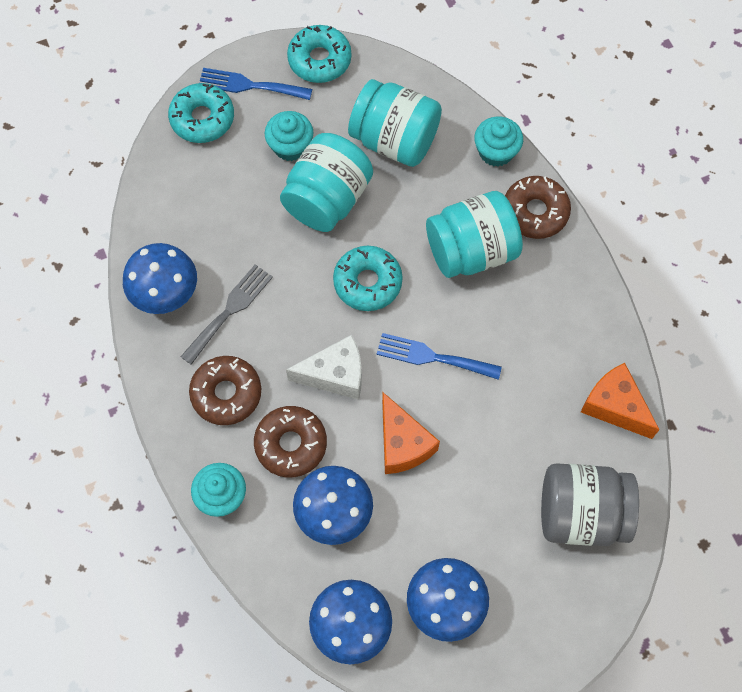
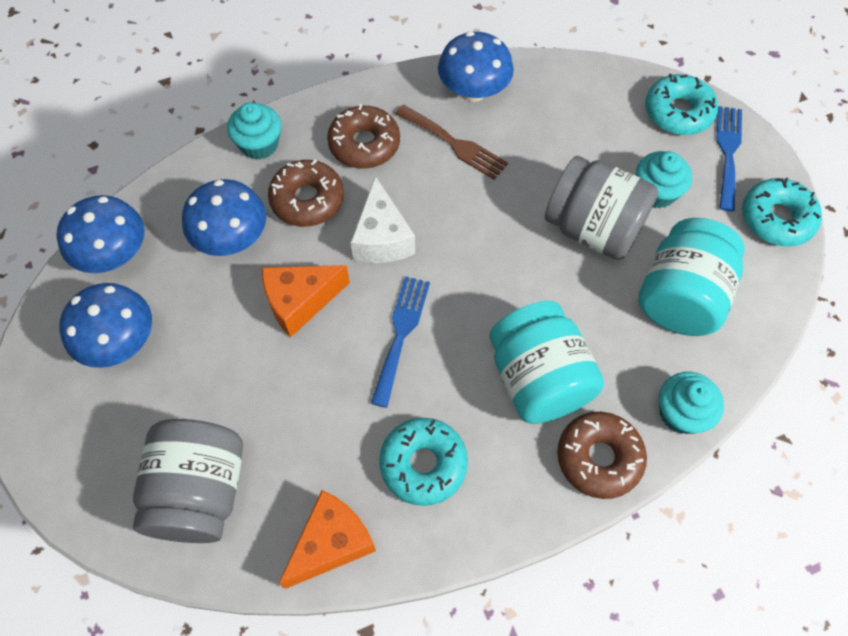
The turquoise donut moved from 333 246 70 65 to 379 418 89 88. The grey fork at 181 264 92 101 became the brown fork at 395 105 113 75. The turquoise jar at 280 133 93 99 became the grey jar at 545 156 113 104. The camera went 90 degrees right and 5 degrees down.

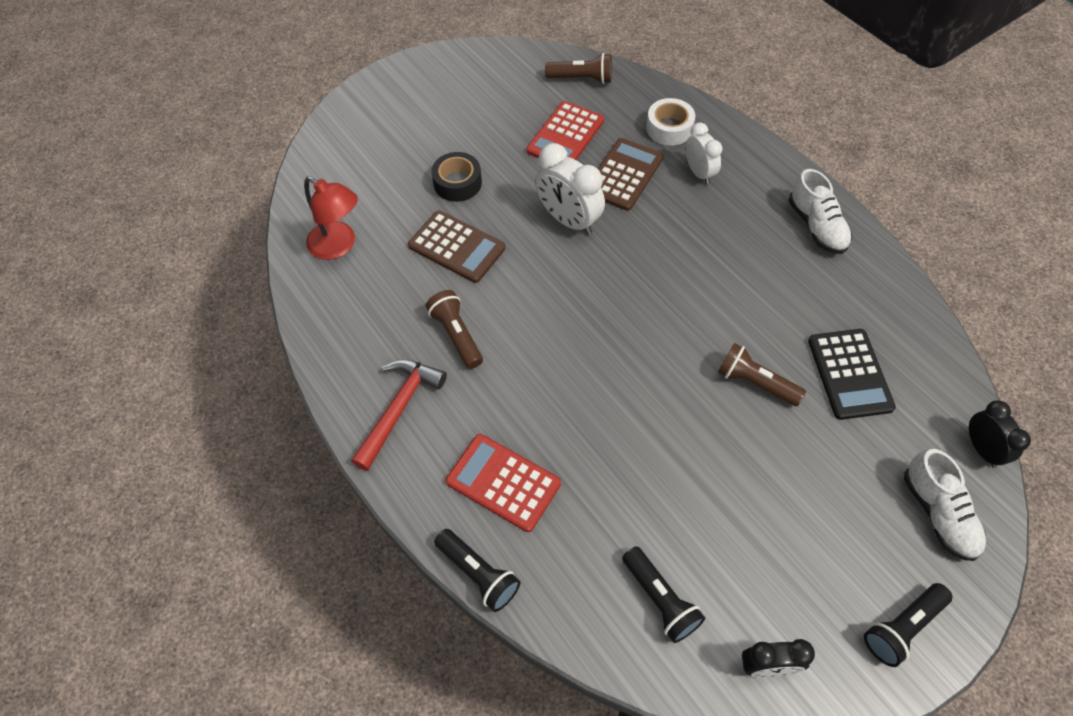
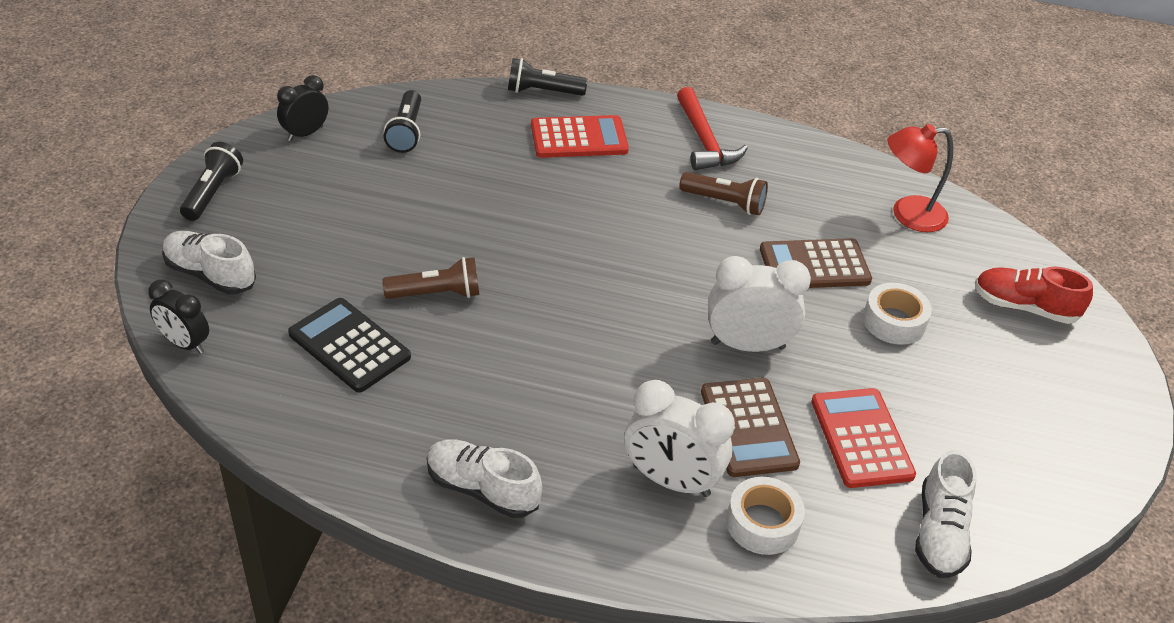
The black flashlight at 622 546 83 97 turned 105 degrees counterclockwise. The white clock at 685 122 38 62 changed to 1.57 times the size. The black tape at 431 152 51 50 became the white tape at 863 283 69 62. The brown flashlight at 545 53 67 31 was replaced by the white shoe at 915 450 62 128. The red shoe at 975 267 118 57 appeared. The camera went 135 degrees right and 15 degrees down.

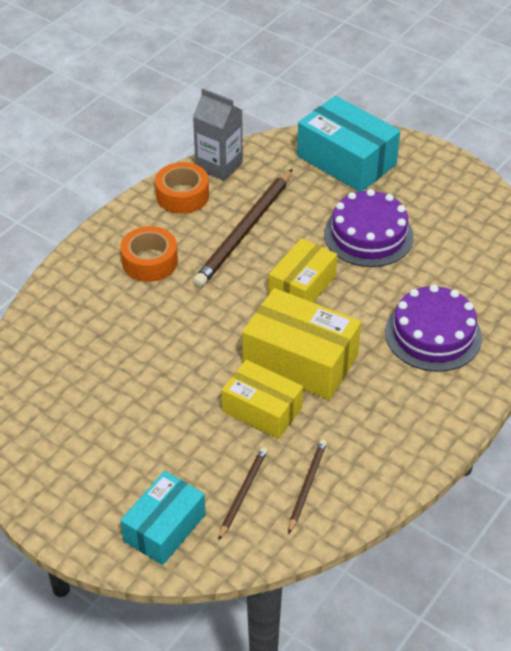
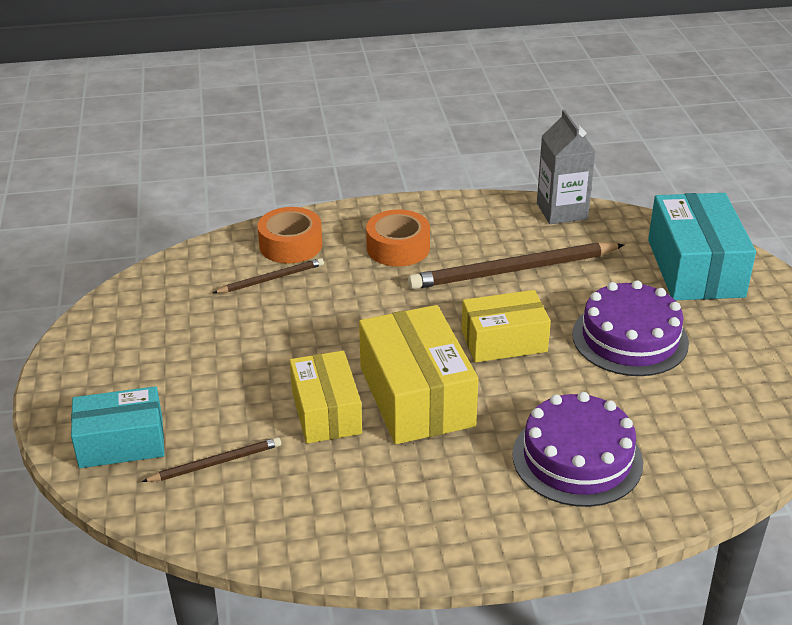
The brown pencil moved from 288 440 39 93 to 213 258 111 35. The orange tape moved from 155 162 54 52 to 257 207 65 57. The camera went 45 degrees right and 10 degrees down.

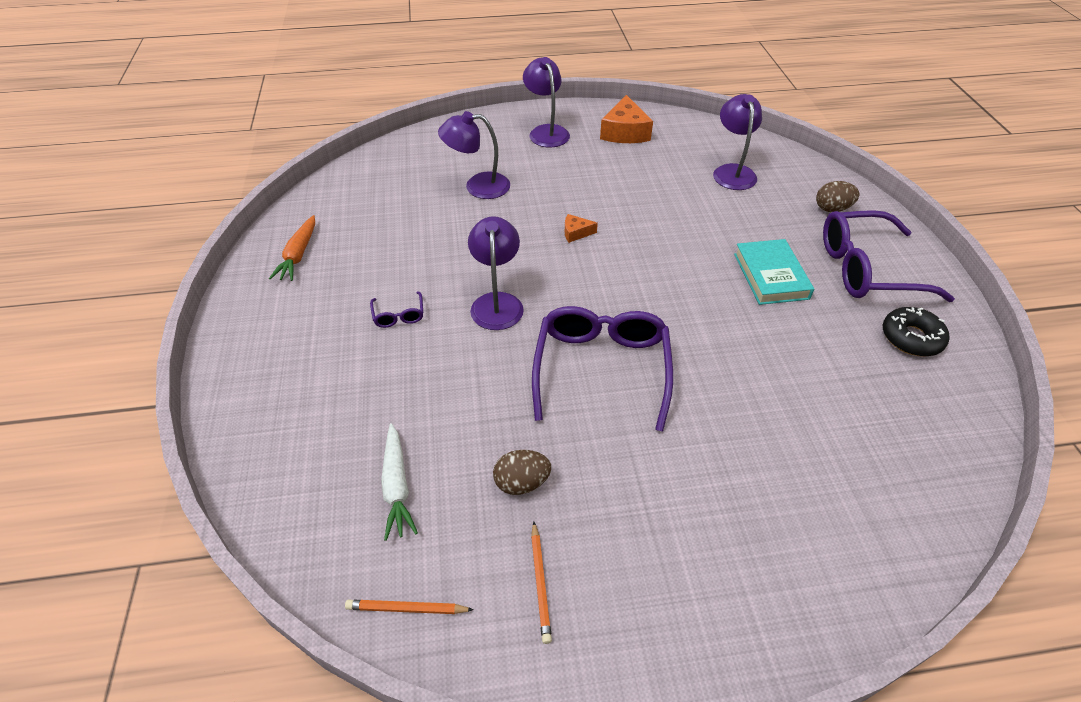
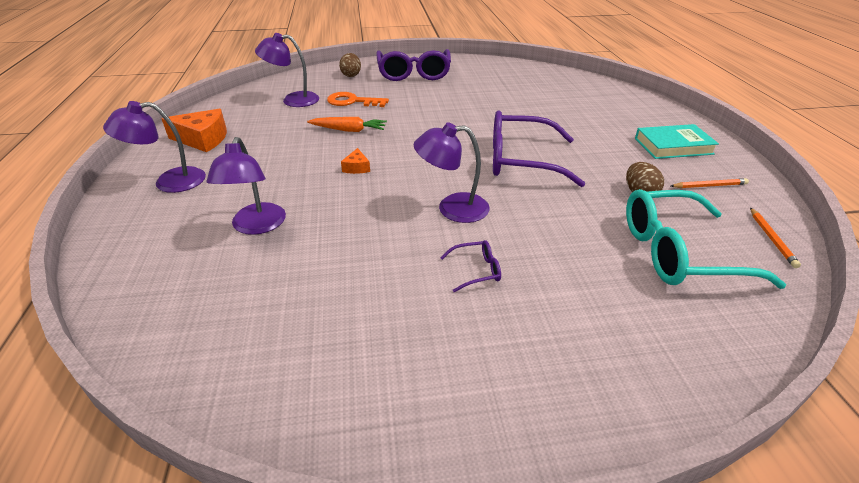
The orange carrot moved from 269 215 46 66 to 307 117 80 15. The orange key at 327 92 62 15 appeared. The white carrot at 381 423 37 118 was replaced by the turquoise glasses at 626 189 160 100. The turquoise book moved from 734 239 80 66 to 635 124 84 35. The black donut at 883 307 66 50 disappeared. The camera went 90 degrees left and 10 degrees down.

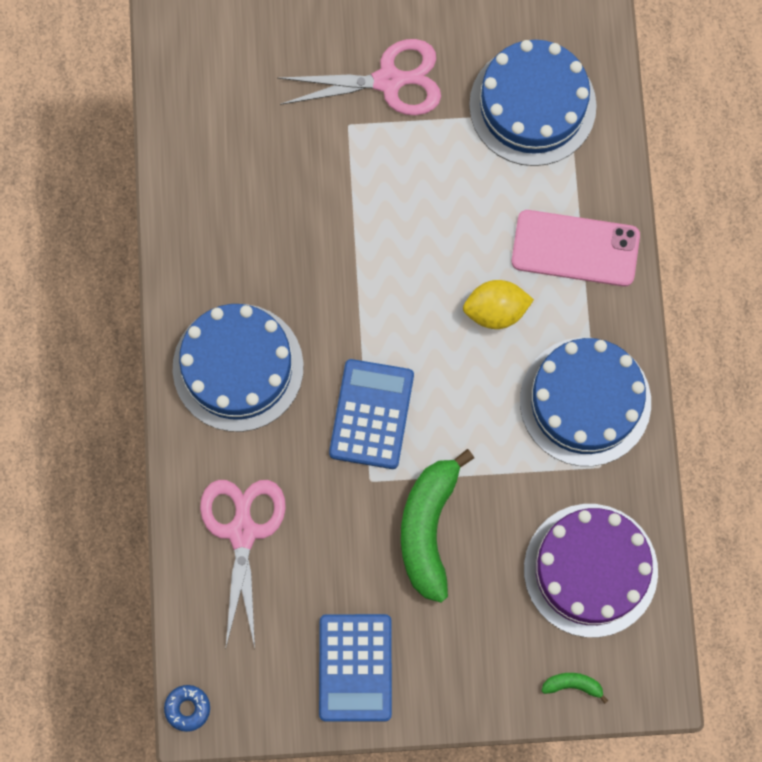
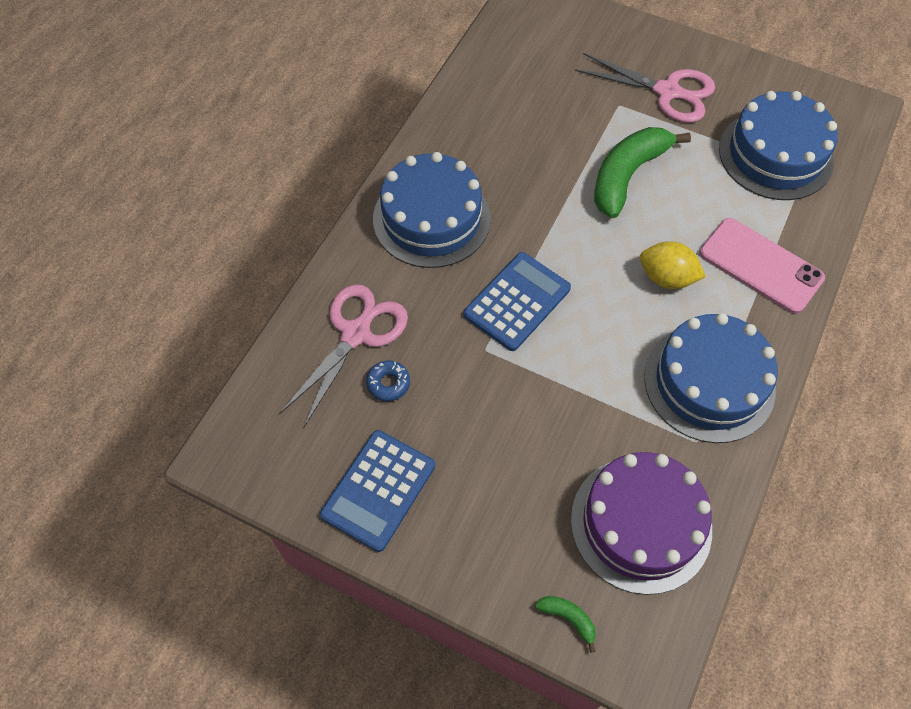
The blue donut moved from 164 685 46 47 to 366 360 44 41. The green banana moved from 401 449 73 154 to 594 127 97 91. The camera went 30 degrees right and 15 degrees down.

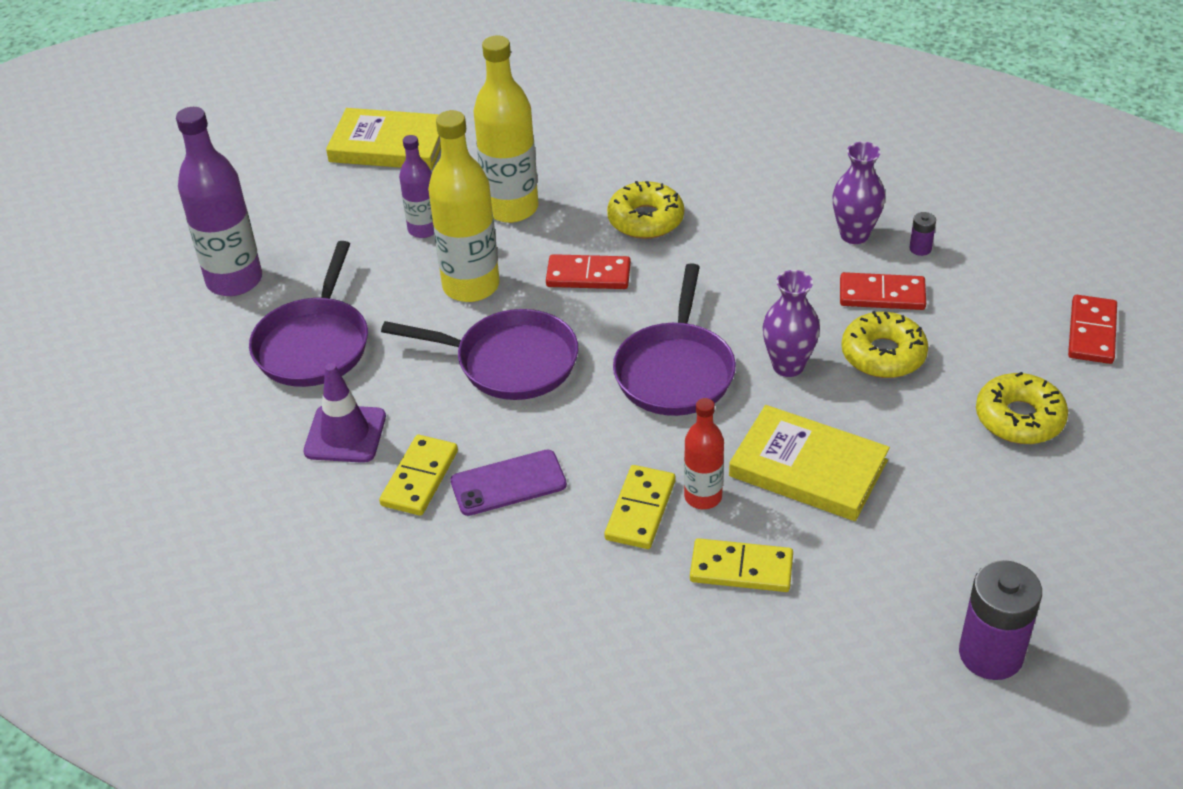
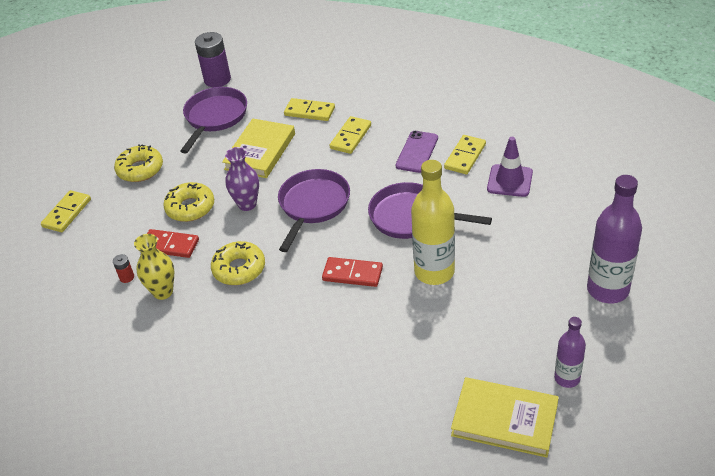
The red domino at 1068 295 49 69 became the yellow domino at 41 190 50 42. The purple battery at 909 212 27 44 became the red battery at 113 254 21 29. The purple vase at 832 142 53 102 became the yellow vase at 134 234 40 66. The purple pan moved from 249 241 119 146 to 181 87 66 67. The yellow donut moved from 607 181 77 58 to 211 241 54 44. The yellow book at 729 405 161 116 turned 75 degrees clockwise. The purple phone at 451 449 116 67 turned 60 degrees counterclockwise. The purple bottle moved from 399 135 35 103 to 554 317 32 71. The yellow bottle at 473 36 65 187 disappeared. The red bottle at 684 398 40 111 disappeared. The camera went 170 degrees left and 0 degrees up.

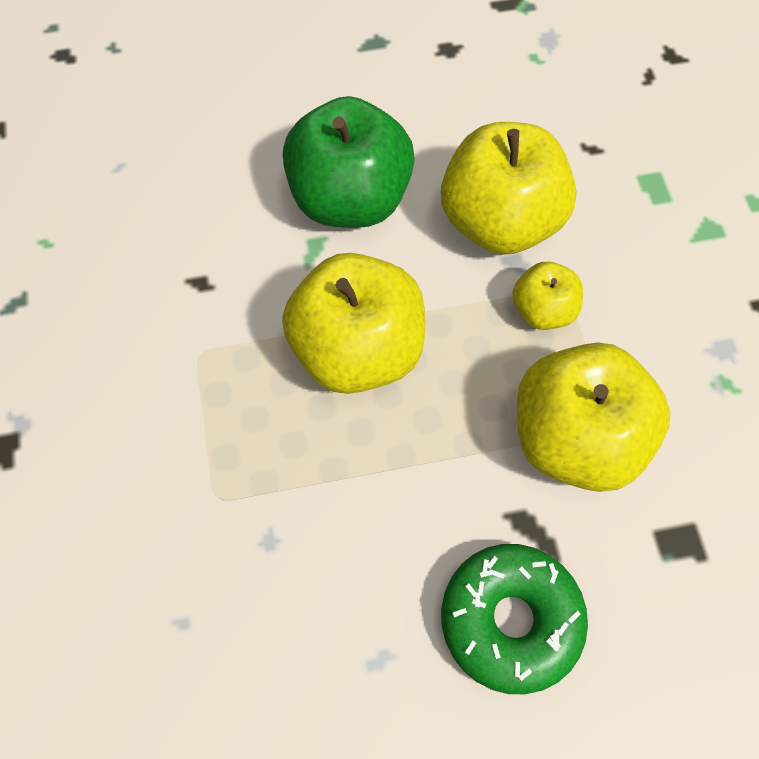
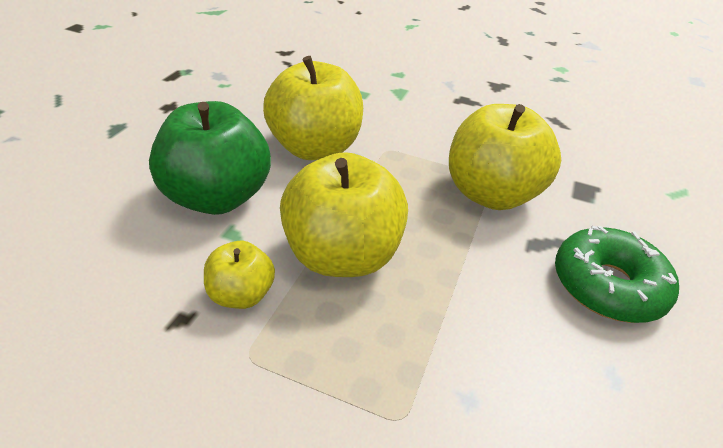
The yellow apple moved from 512 262 71 68 to 204 241 71 68. The camera went 60 degrees left and 25 degrees down.

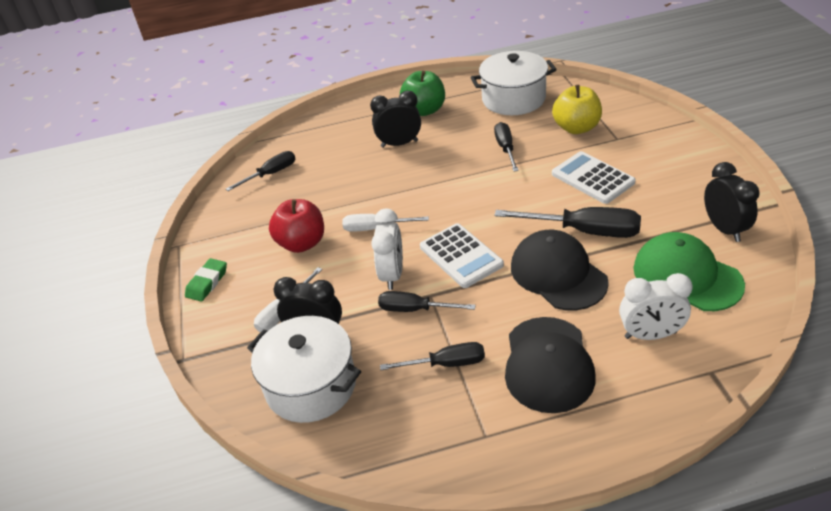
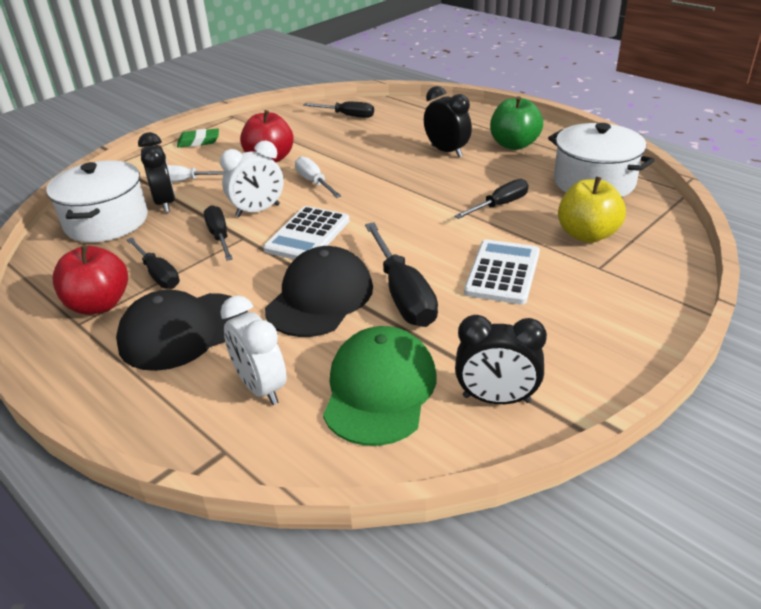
The red apple at 53 245 75 70 appeared. The black clock at 704 162 56 80 turned 60 degrees clockwise. The camera went 55 degrees right and 5 degrees down.

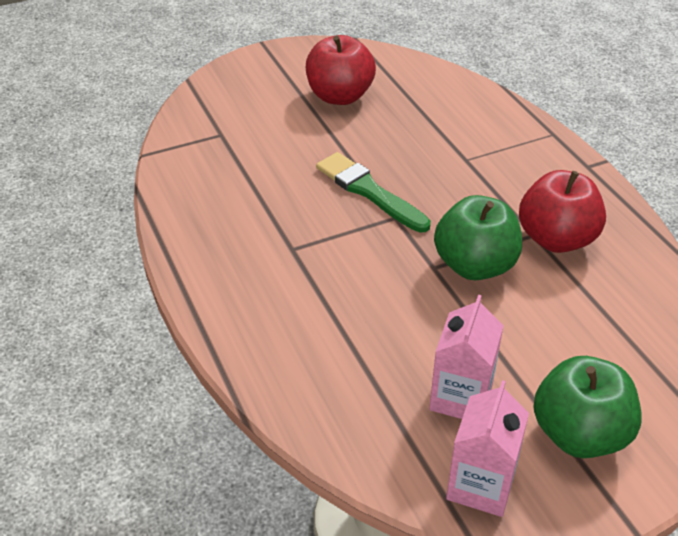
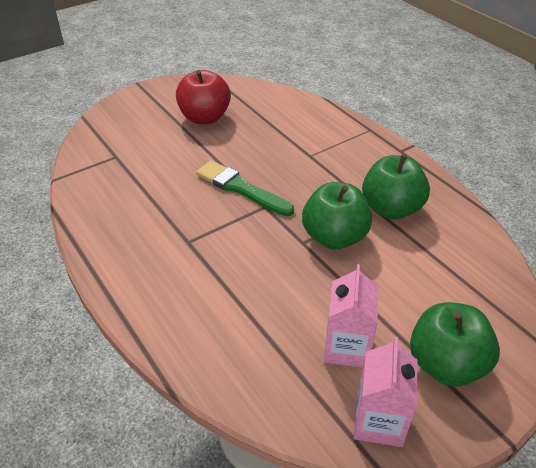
The red apple at 519 170 87 83 became the green apple at 362 155 68 64. The camera went 10 degrees left and 0 degrees up.

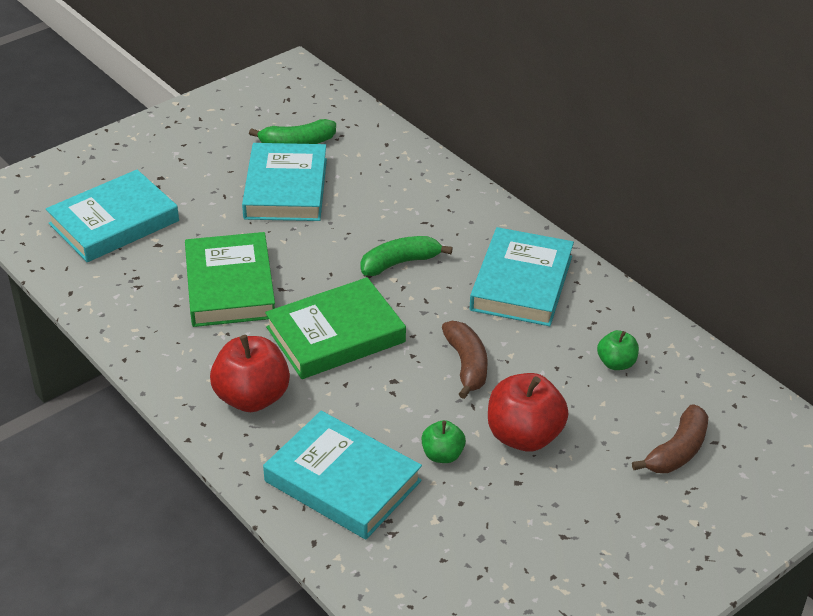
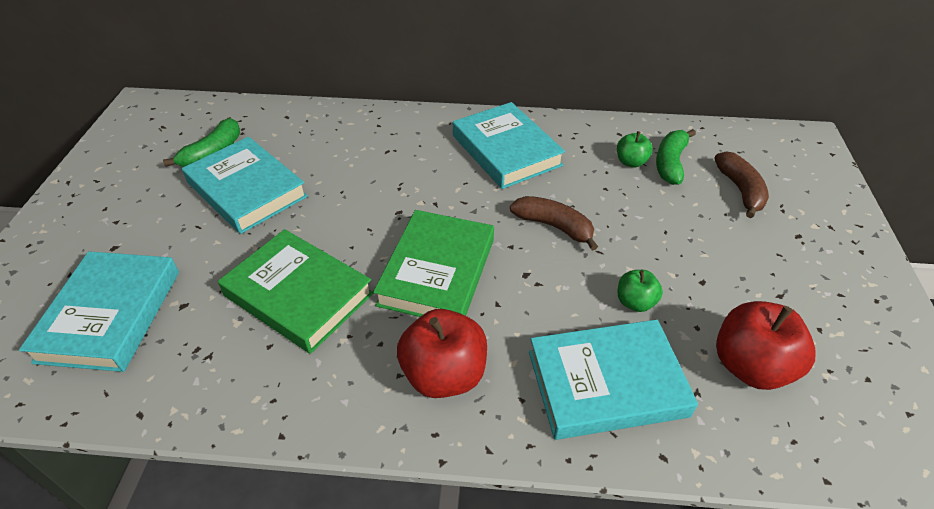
The green banana moved from 360 236 93 40 to 656 129 40 56. The red apple moved from 488 373 80 79 to 716 301 99 89. The camera went 45 degrees left and 5 degrees up.

